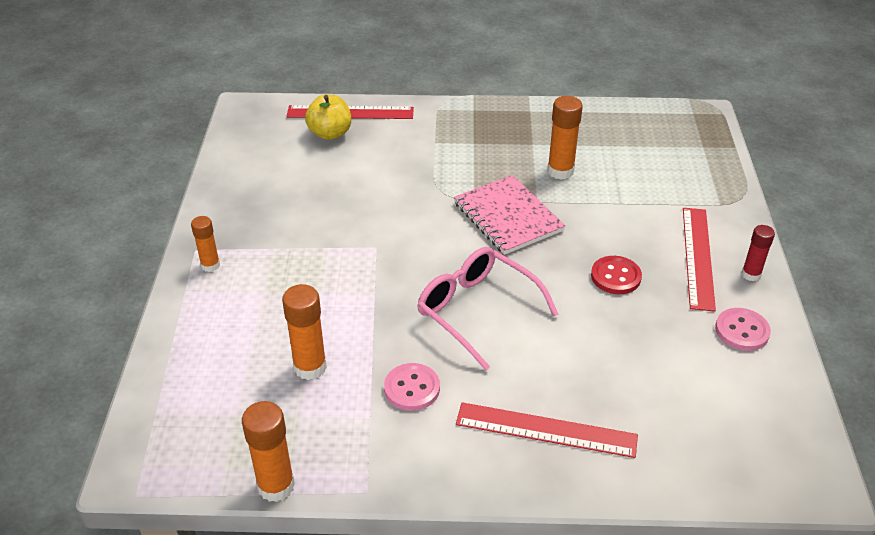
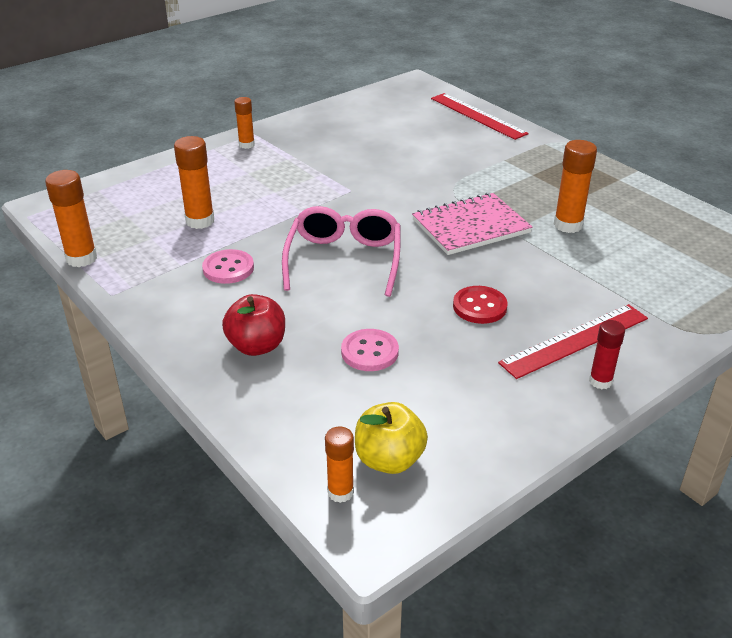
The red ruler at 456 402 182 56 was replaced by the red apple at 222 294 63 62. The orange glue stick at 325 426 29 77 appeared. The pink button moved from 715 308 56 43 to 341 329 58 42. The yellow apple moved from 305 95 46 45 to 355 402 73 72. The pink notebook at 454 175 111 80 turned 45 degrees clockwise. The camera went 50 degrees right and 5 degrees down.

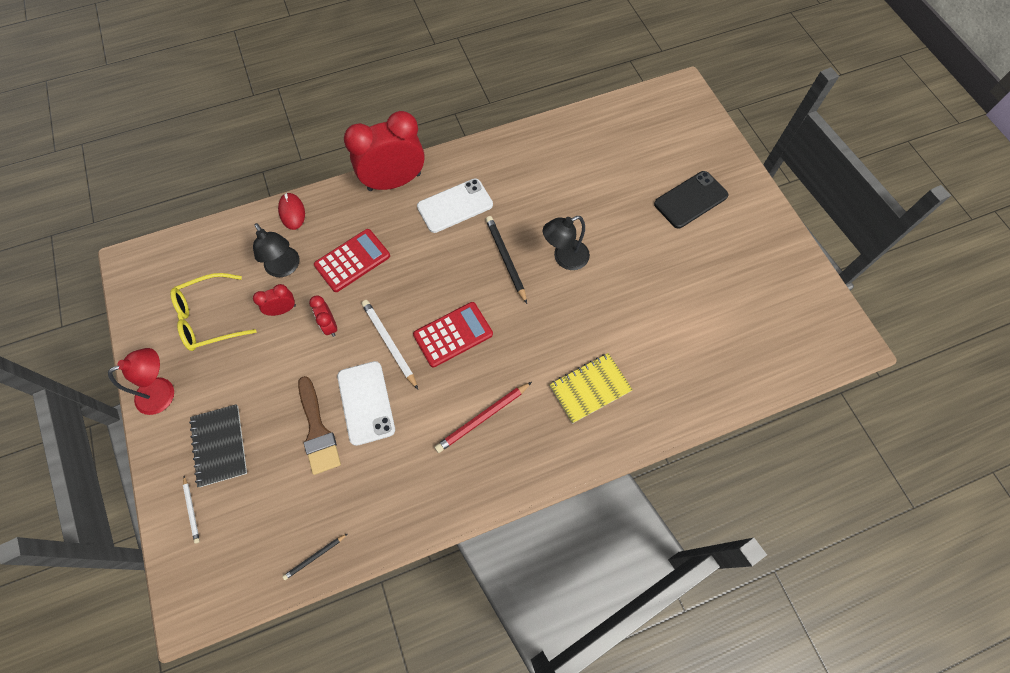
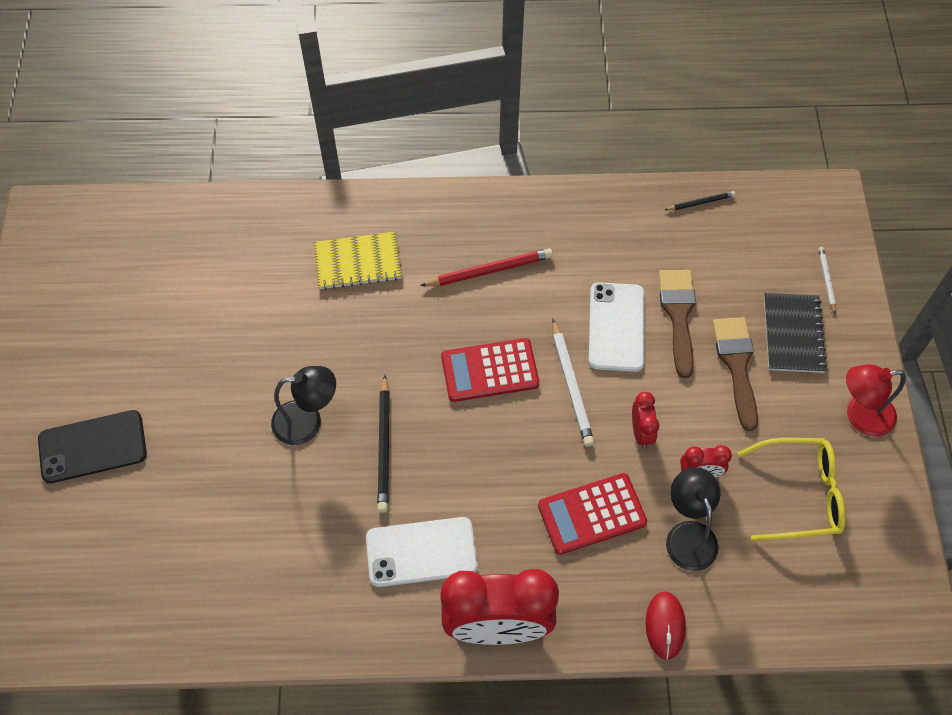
The brown brush at 712 317 46 114 appeared. The camera went 160 degrees left and 5 degrees down.

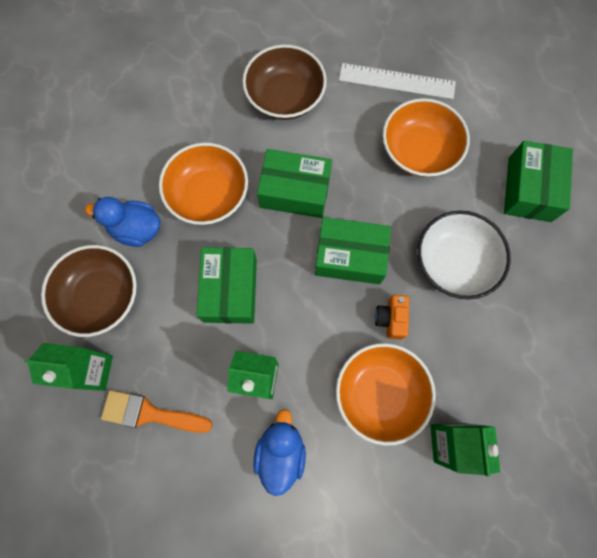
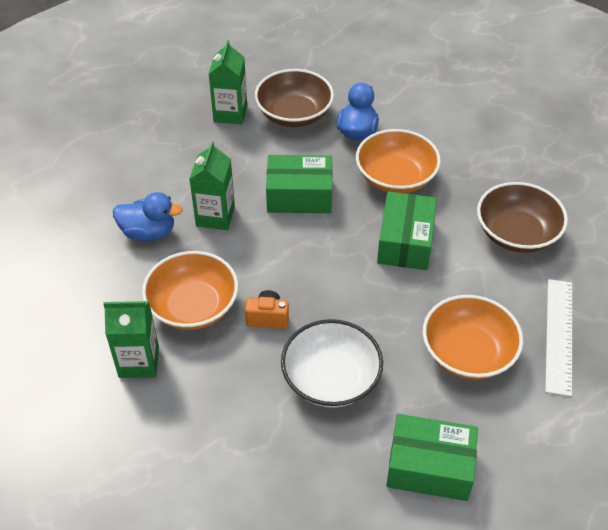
The orange brush at 101 390 111 43 disappeared. The green box at 315 217 76 67 disappeared. The camera went 90 degrees right and 25 degrees down.

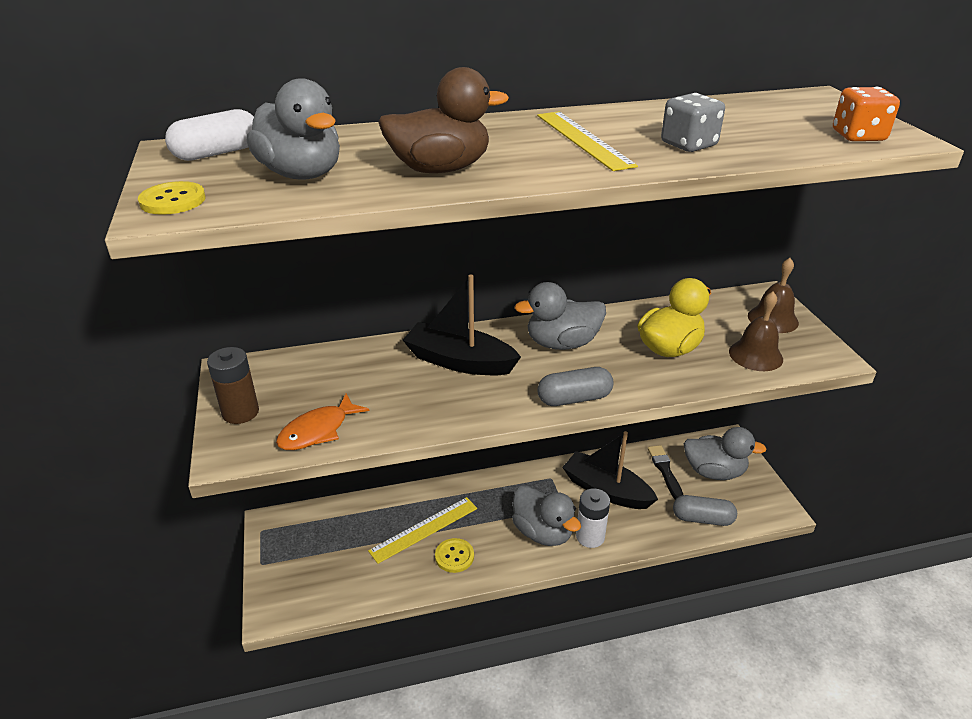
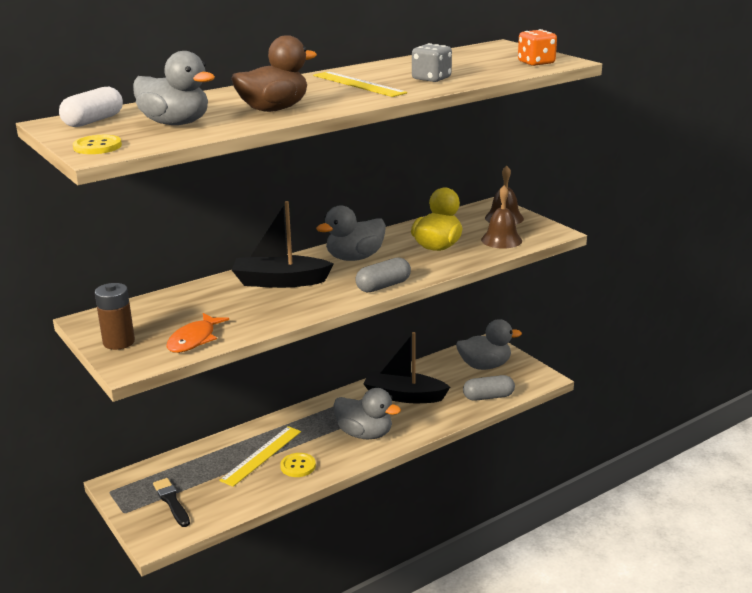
The black brush moved from 648 445 35 55 to 153 478 37 49. The white battery at 576 488 34 60 disappeared. The camera went 20 degrees left and 10 degrees down.

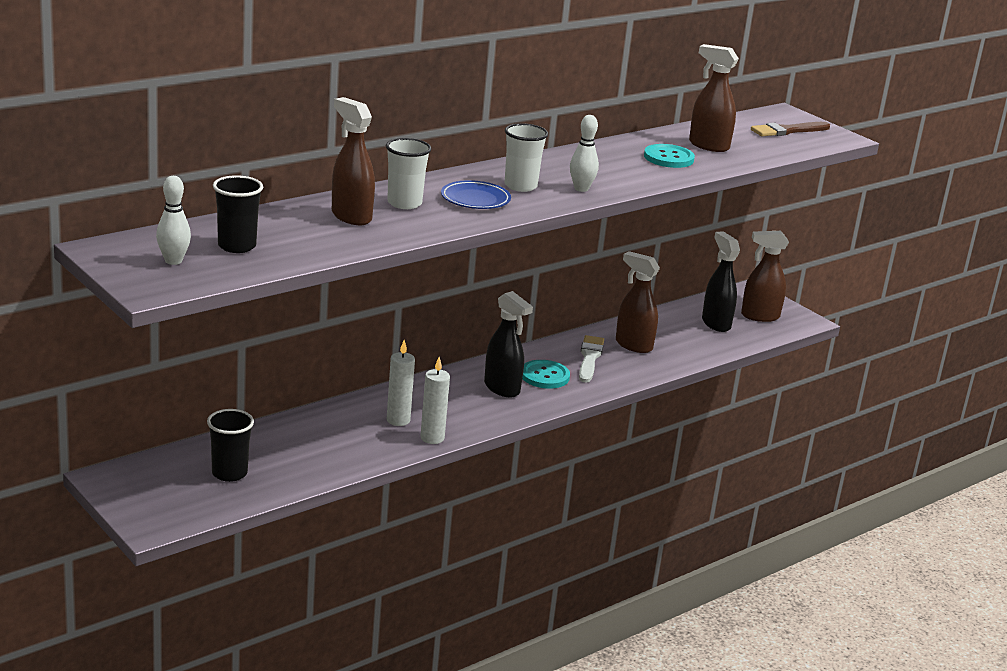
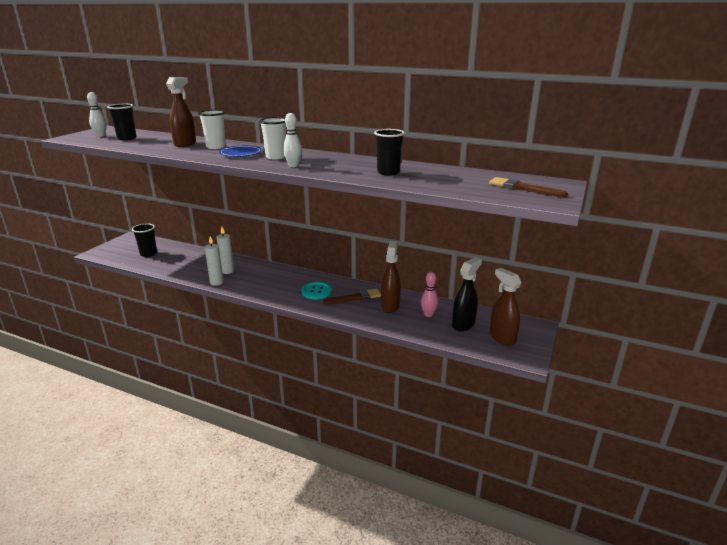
The white brush at 579 335 25 48 became the brown brush at 323 289 58 16. The turquoise button at 644 144 51 24 was replaced by the black cup at 374 129 31 46. The pink bowling pin at 421 272 17 45 appeared. The black spray bottle at 484 291 49 106 disappeared. The brown spray bottle at 689 44 50 108 disappeared. The camera went 65 degrees right and 0 degrees up.

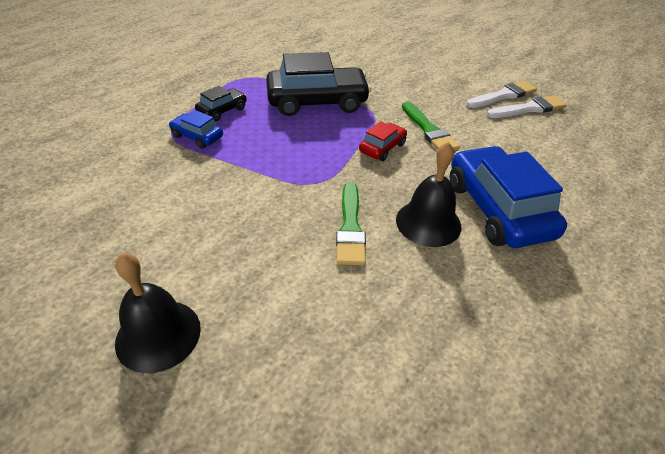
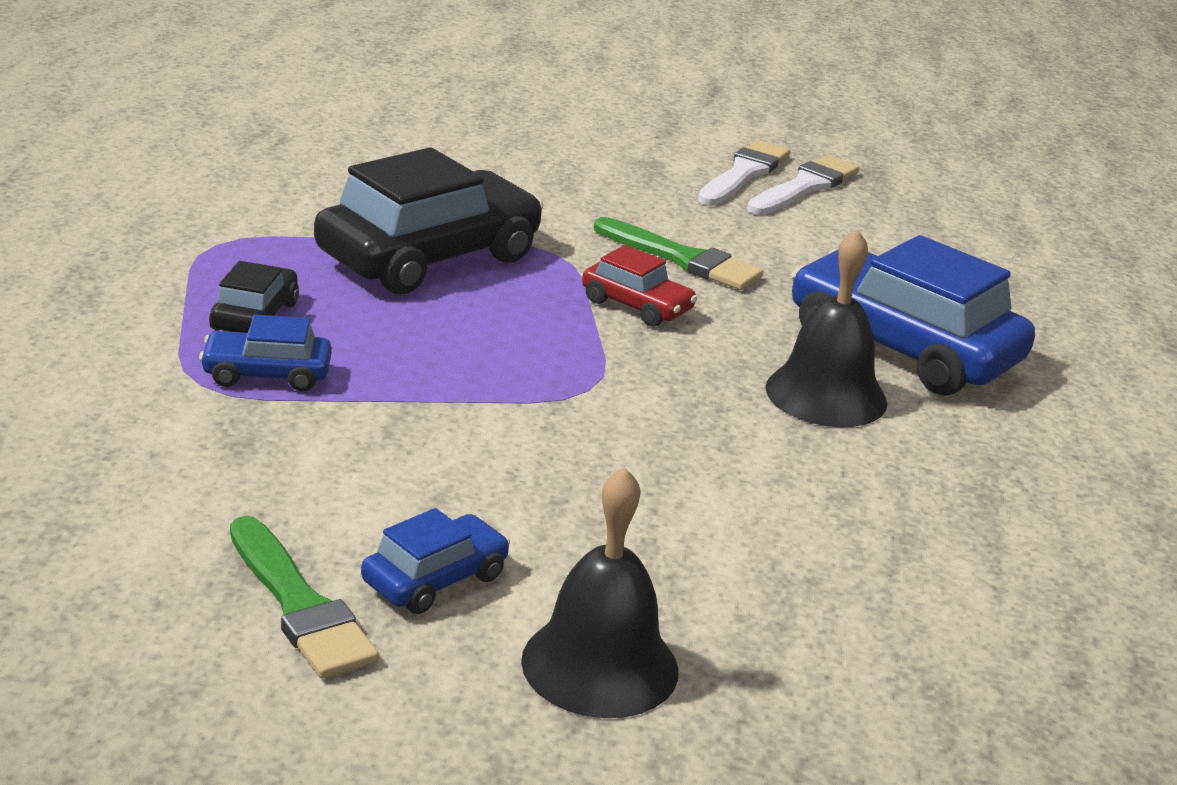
The green brush moved from 336 182 30 84 to 230 516 149 163. The blue car at 361 508 149 106 appeared. The red car at 359 121 48 40 turned 120 degrees clockwise. The camera went 35 degrees left and 15 degrees down.

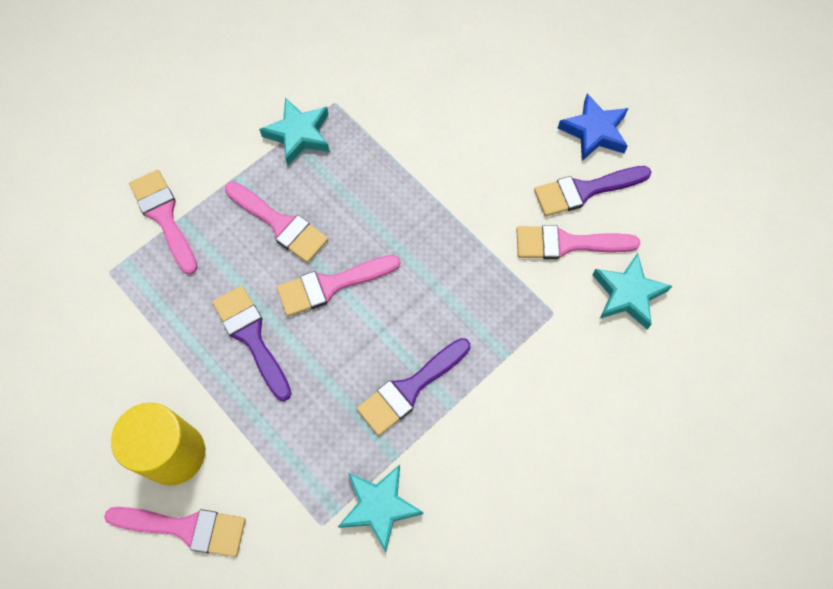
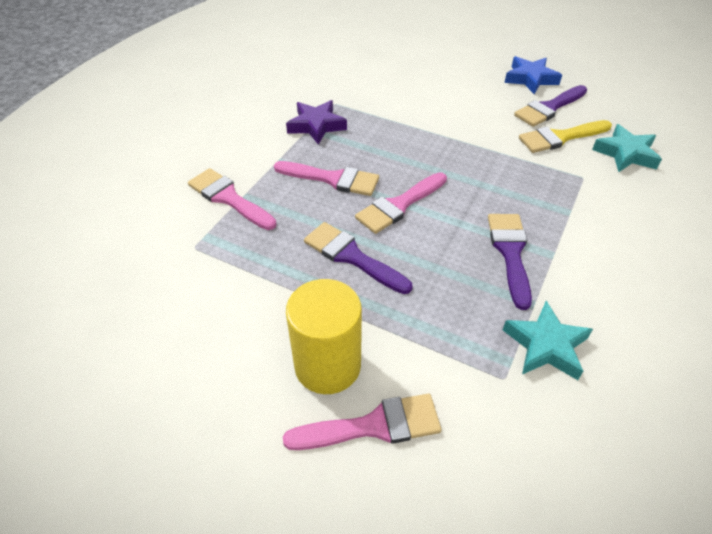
The turquoise star at 259 98 71 68 became the purple star at 286 100 61 45. The purple brush at 357 338 113 98 turned 150 degrees clockwise. The pink brush at 516 225 124 34 became the yellow brush at 519 120 93 33. The camera went 20 degrees left and 20 degrees down.

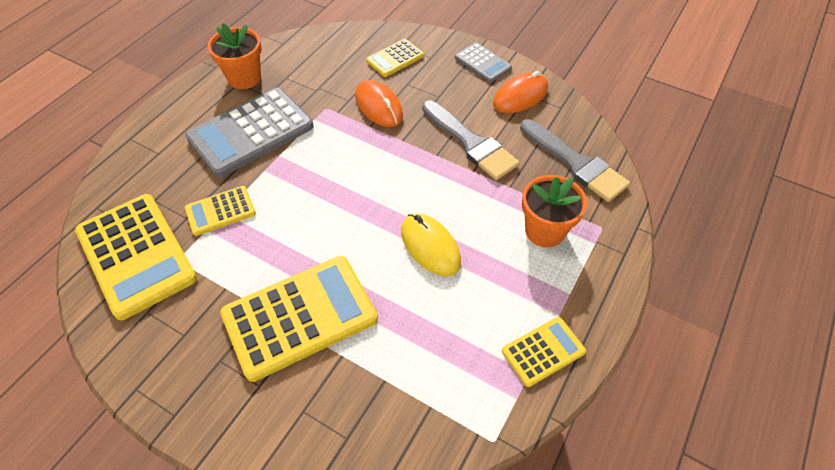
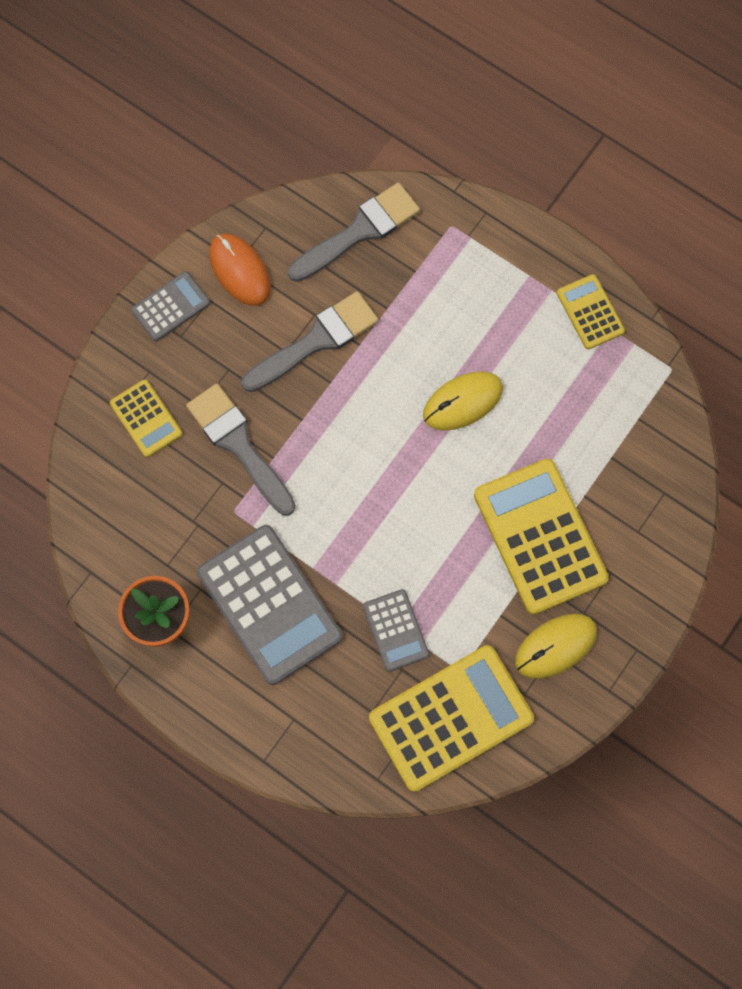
The orange mouse at 355 80 48 47 was replaced by the grey brush at 186 384 110 132. The yellow calculator at 185 186 71 50 became the grey calculator at 363 589 66 83. The yellow mouse at 515 614 82 65 appeared. The orange flower pot at 522 175 65 73 disappeared. The camera went 85 degrees left and 20 degrees up.

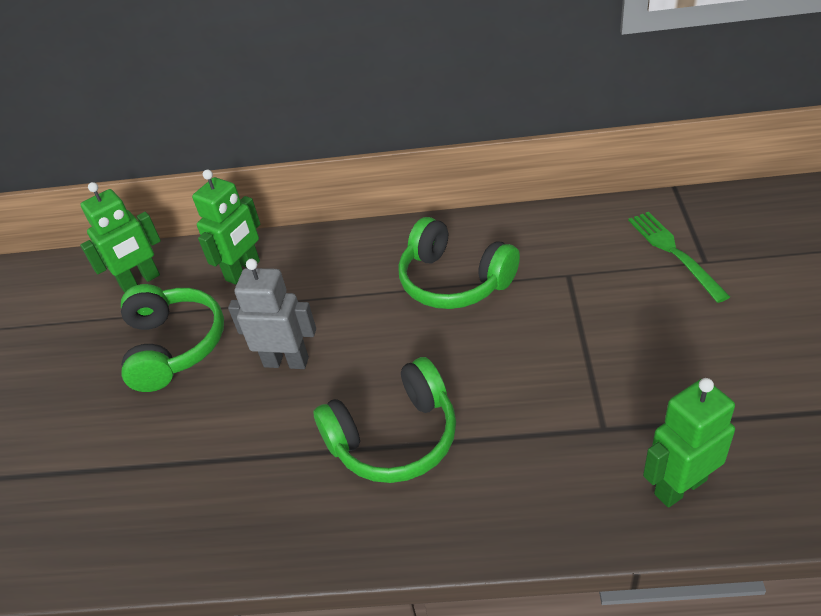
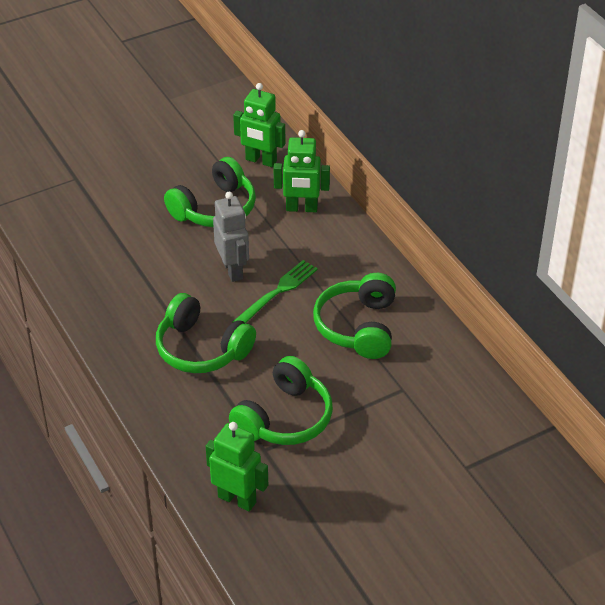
The green headphones at 229 356 104 89 appeared. The green fork moved from 628 212 102 91 to 232 260 86 64. The camera went 55 degrees right and 0 degrees up.

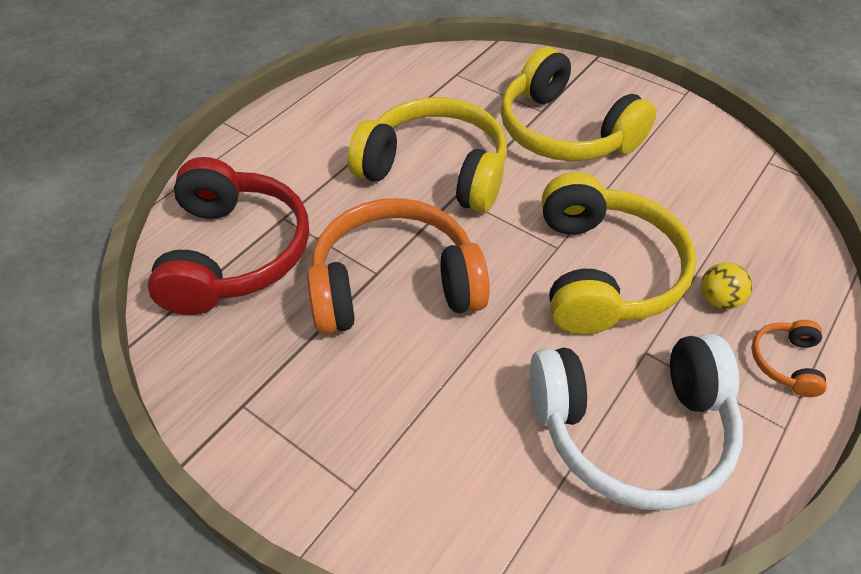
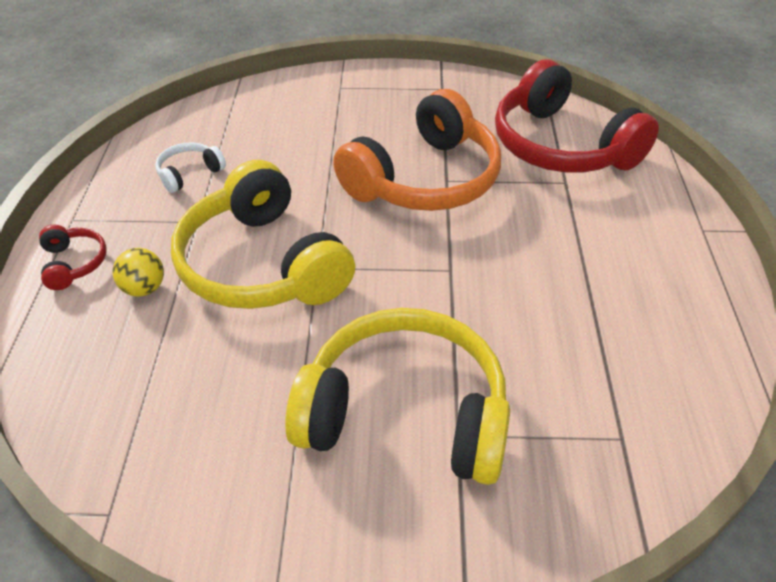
The orange headphones at 751 320 76 77 became the red headphones at 39 225 68 65. The white headphones at 529 334 214 176 changed to 0.42 times the size. The yellow headphones at 348 97 159 116 disappeared. The camera went 145 degrees right and 5 degrees down.

